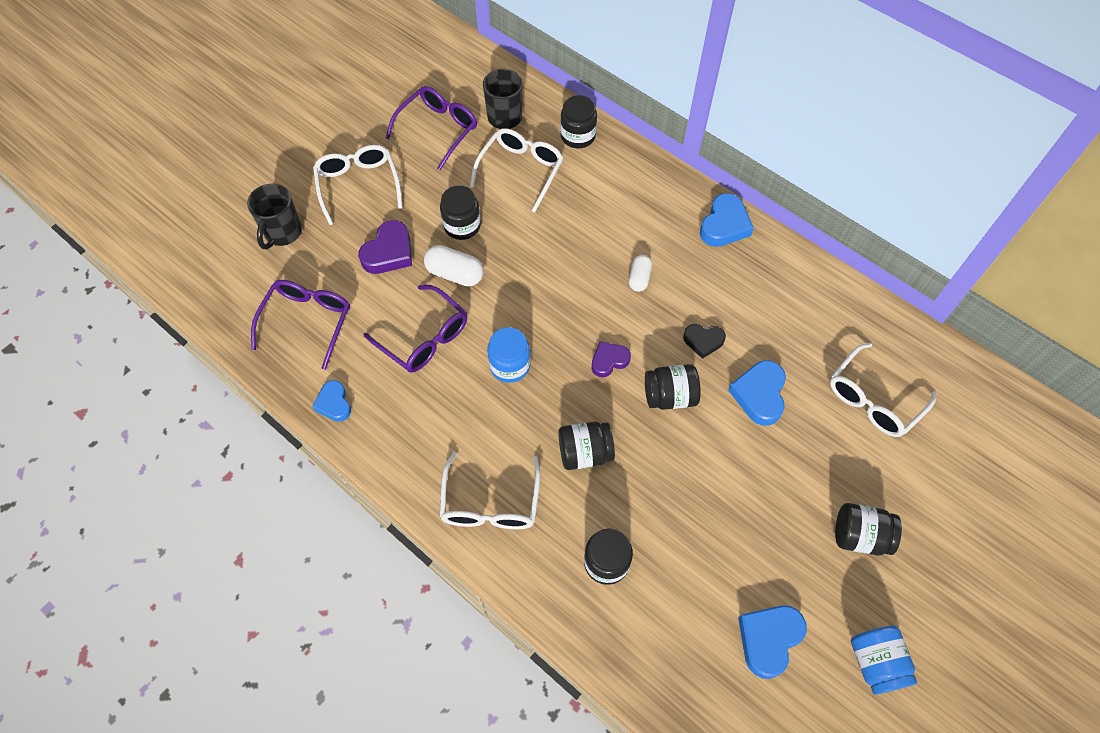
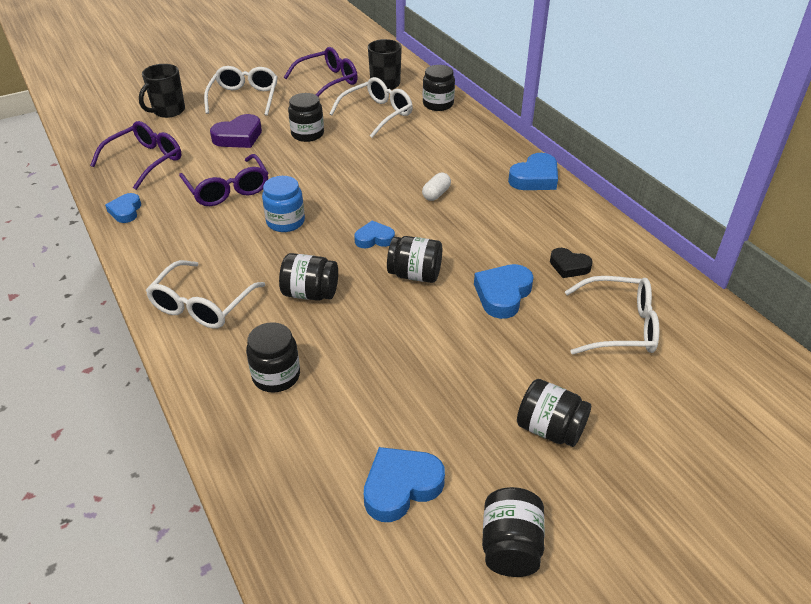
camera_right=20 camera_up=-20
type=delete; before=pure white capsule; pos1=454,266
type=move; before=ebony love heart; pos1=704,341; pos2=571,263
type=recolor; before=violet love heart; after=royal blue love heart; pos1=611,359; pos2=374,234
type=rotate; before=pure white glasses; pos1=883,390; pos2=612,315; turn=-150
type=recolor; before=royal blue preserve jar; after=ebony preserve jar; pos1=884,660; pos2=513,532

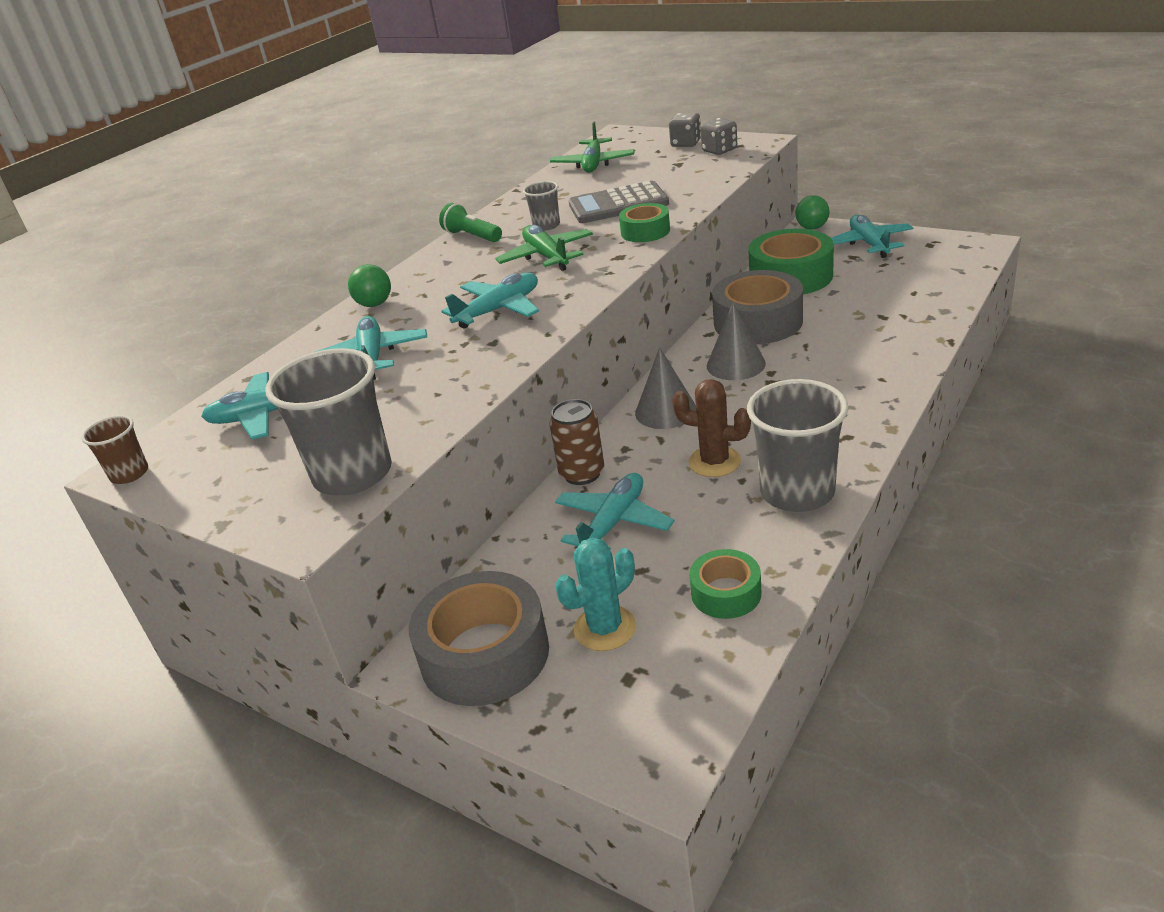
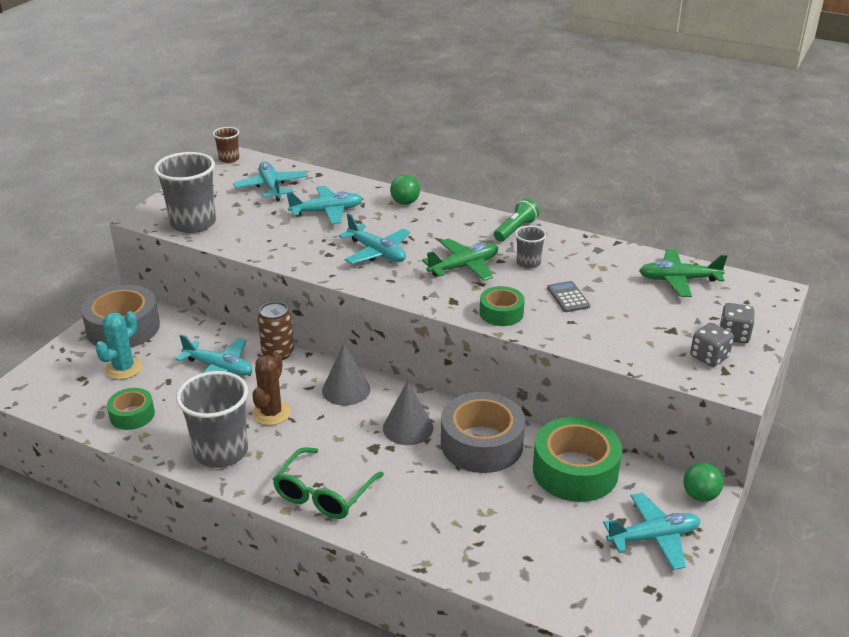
camera_right=80 camera_up=0
type=resize; before=grey adding machine; pos1=619,202; pos2=568,296; scale=0.54
type=rotate; before=turquoise saguaro cactus; pos1=595,594; pos2=118,345; turn=75
type=insert; after=emerald glasses; pos2=328,483

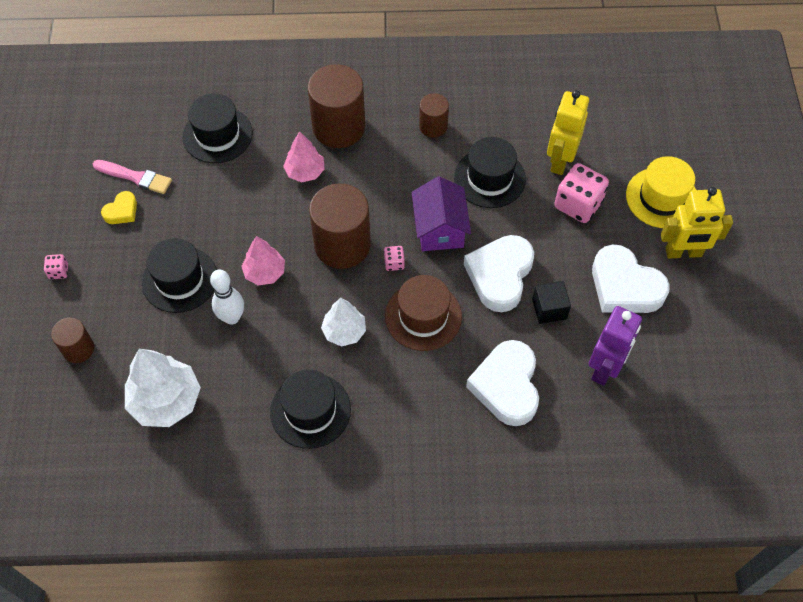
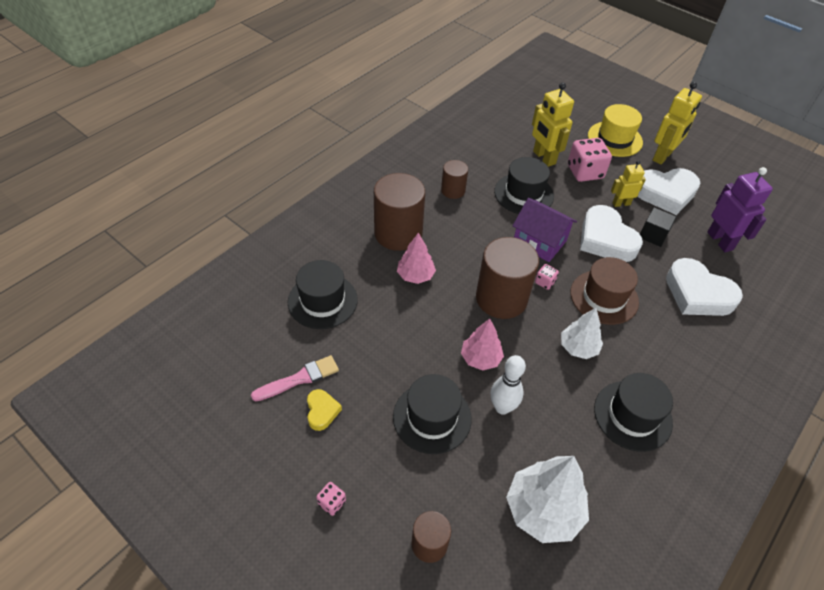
camera_right=-50 camera_up=-10
type=insert; after=yellow toy robot; pos2=628,183

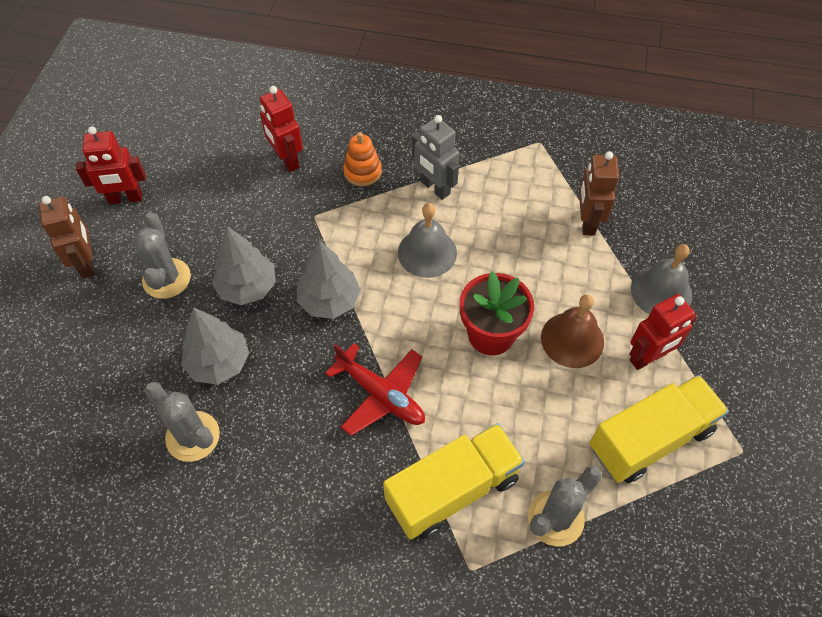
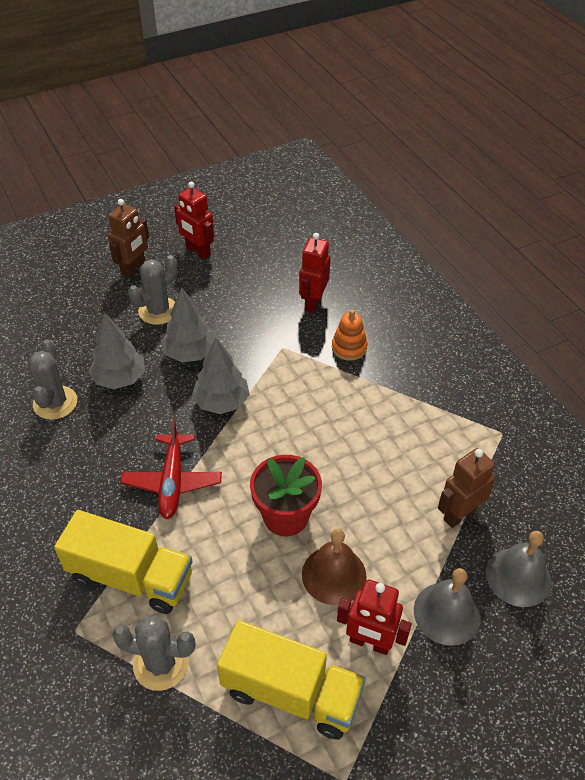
camera_right=50 camera_up=-10
type=delete; before=grey toy robot; pos1=435,157
type=move; before=grey school bell; pos1=427,240; pos2=519,569

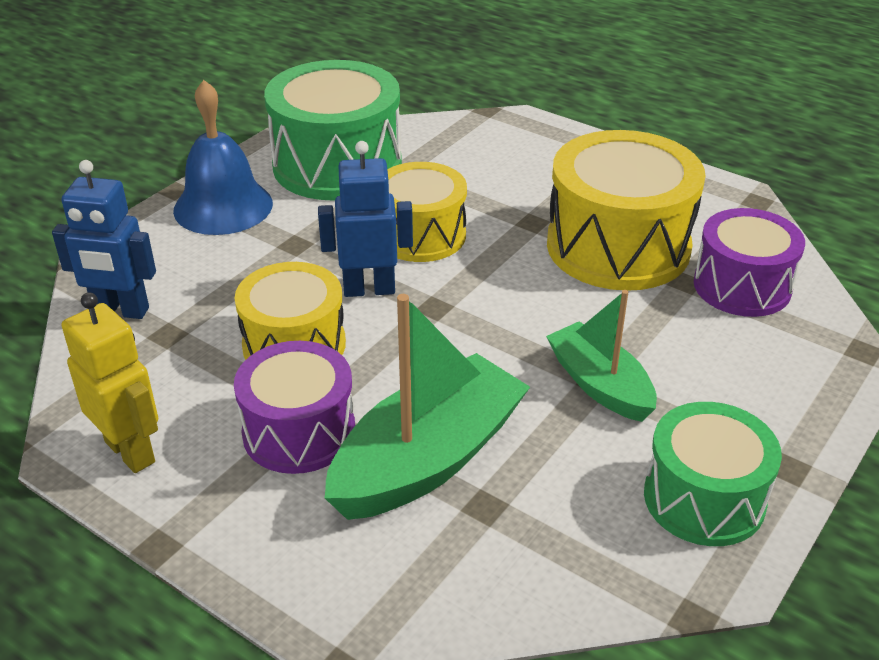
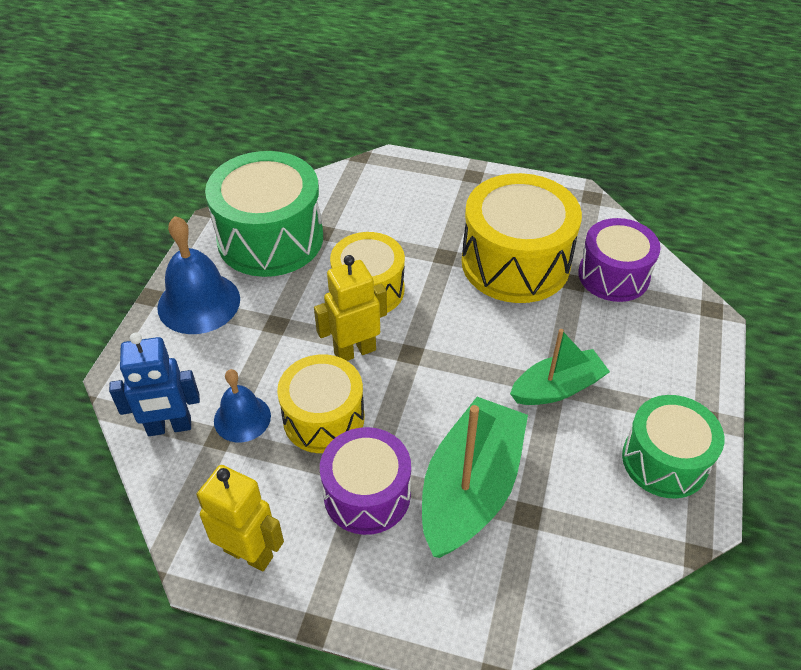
camera_right=-20 camera_up=10
type=recolor; before=royal blue toy robot; after=yellow toy robot; pos1=365,219; pos2=350,308
type=rotate; before=emerald toy boat; pos1=601,356; pos2=560,367; turn=120
type=insert; after=royal blue school bell; pos2=242,405

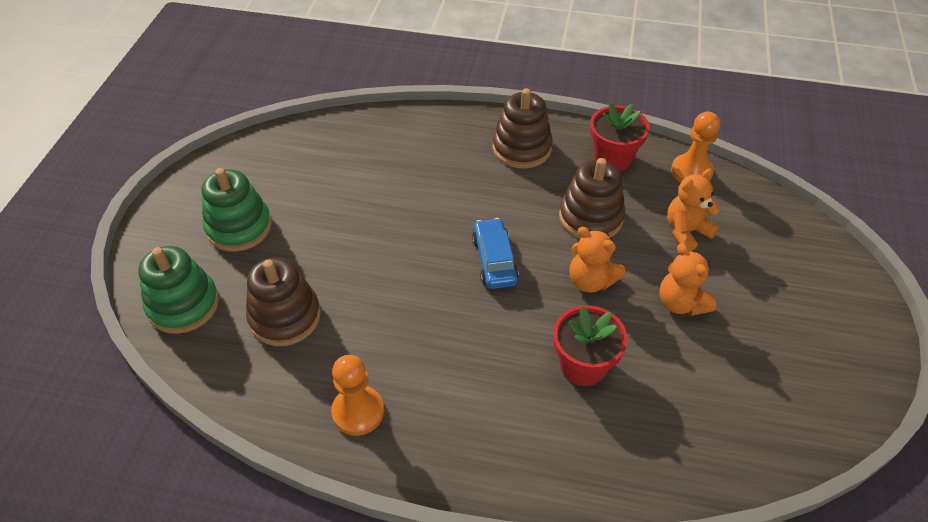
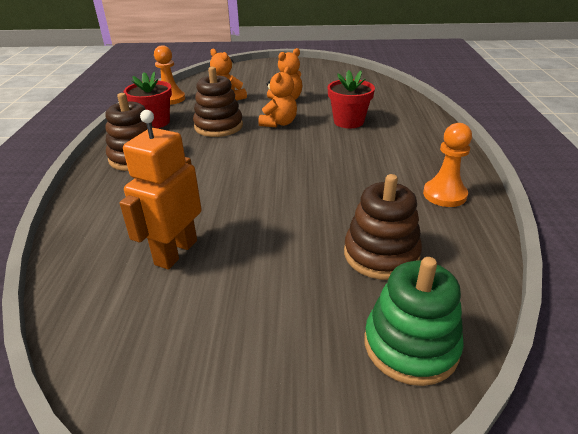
camera_right=-100 camera_up=-15
type=delete; before=emerald stacking rings; pos1=237,210
type=delete; before=royal blue car; pos1=495,253
type=insert; after=orange toy robot; pos2=160,190

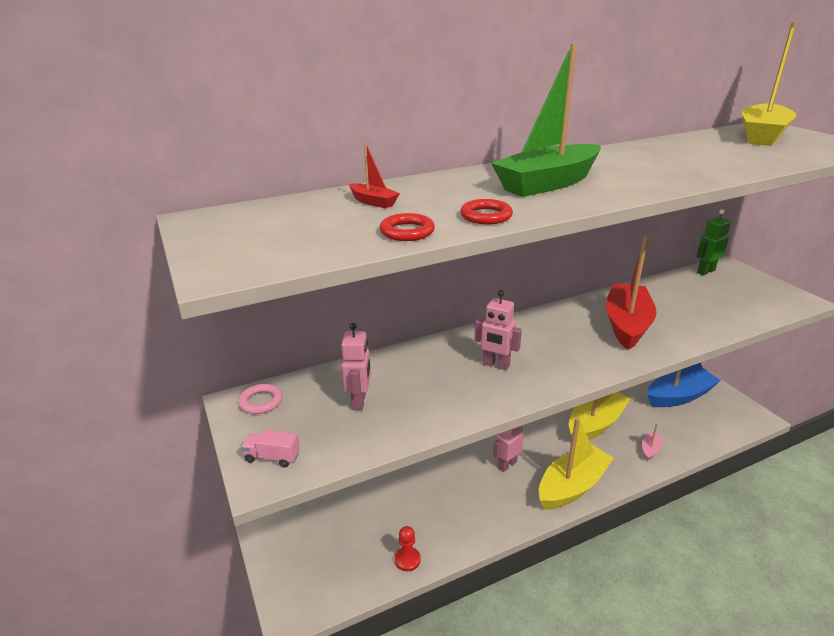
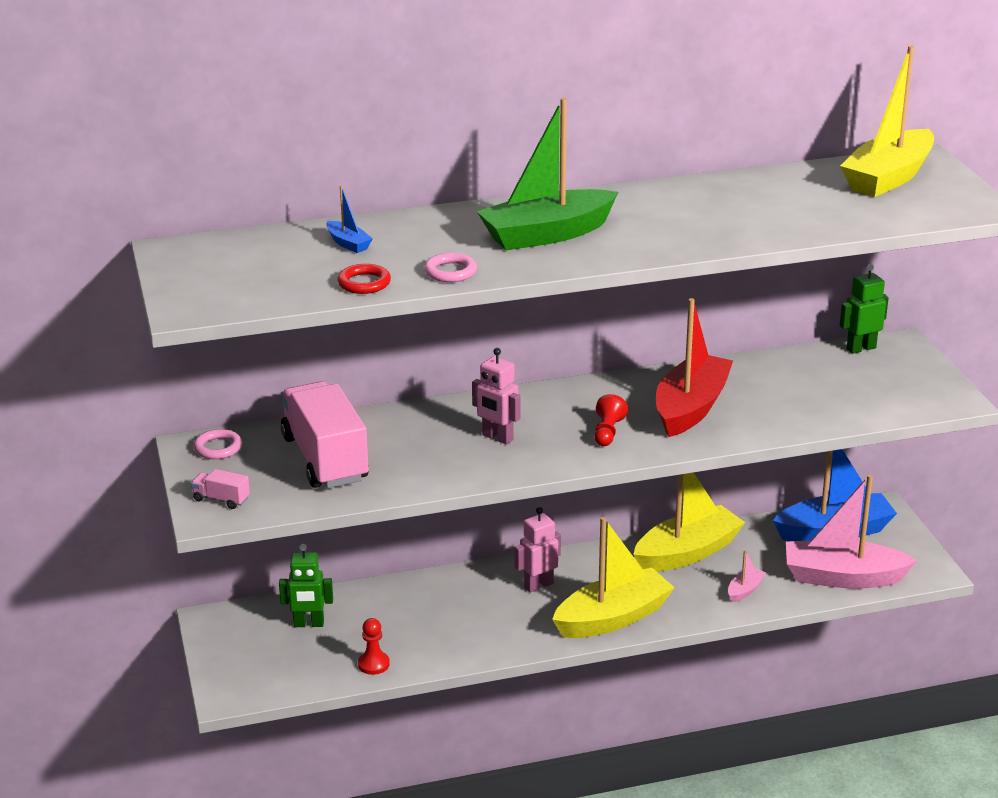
camera_right=10 camera_up=0
type=recolor; before=scarlet toy boat; after=royal blue toy boat; pos1=374,175; pos2=349,219
type=recolor; before=scarlet torus; after=rose-pink torus; pos1=486,211; pos2=450,267
type=replace; before=rose-pink toy robot; after=rose-pink lorry; pos1=356,366; pos2=325,434
type=insert; after=scarlet pawn; pos2=611,420
type=insert; after=rose-pink toy boat; pos2=851,531
type=insert; after=emerald toy robot; pos2=306,585

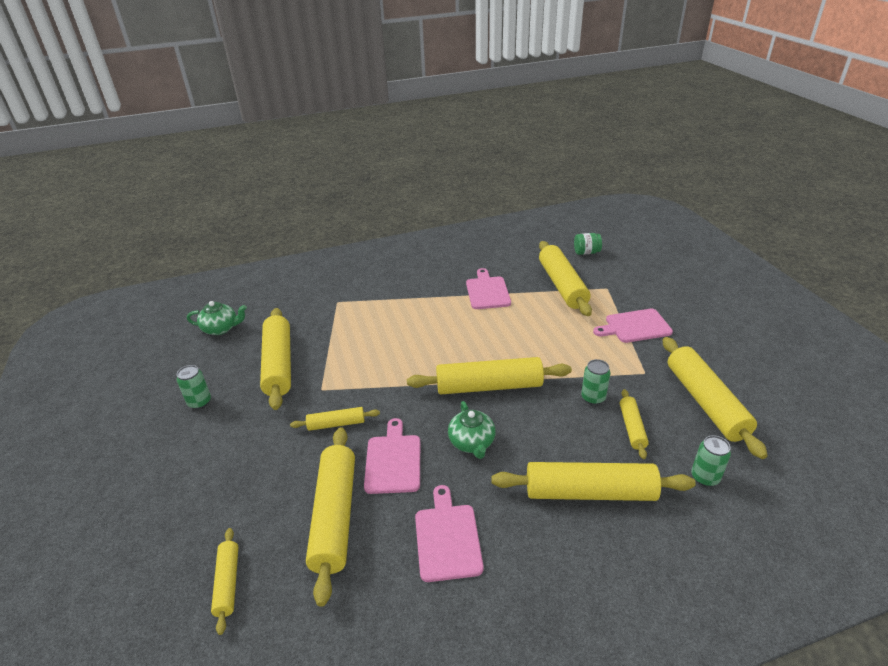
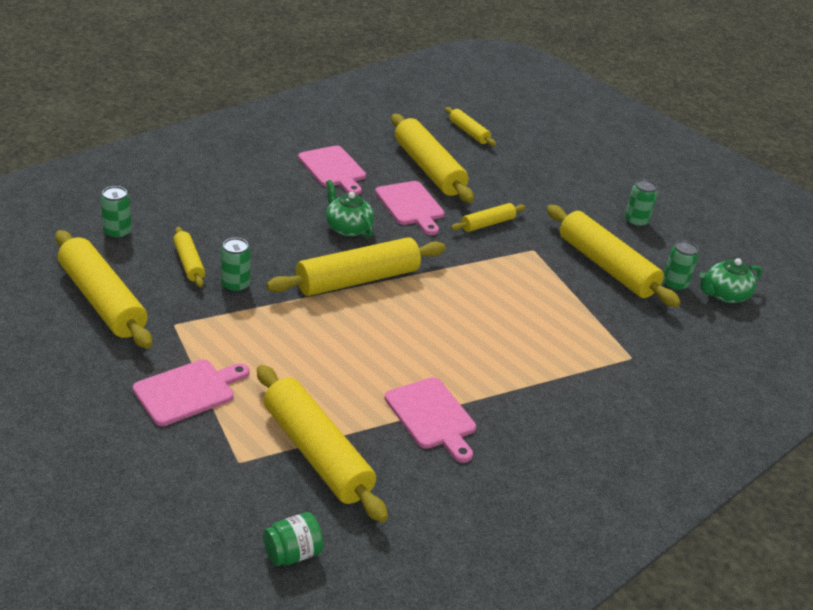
camera_right=150 camera_up=0
type=delete; before=yellow dough roller; pos1=594,481
type=insert; after=emerald can; pos2=680,266

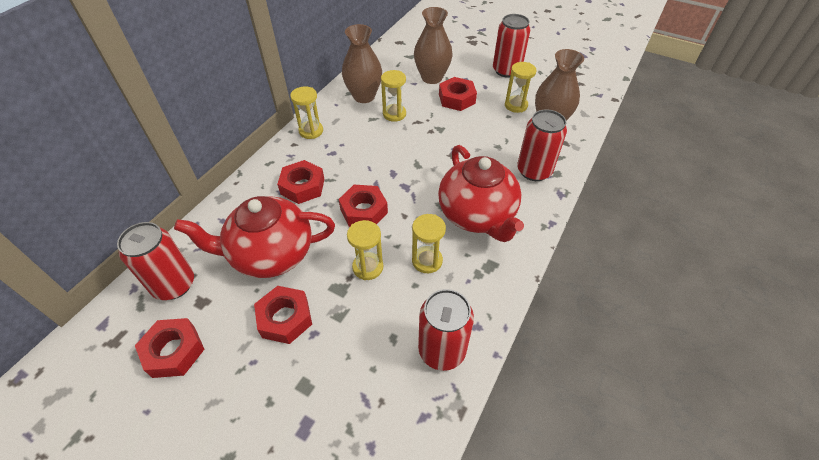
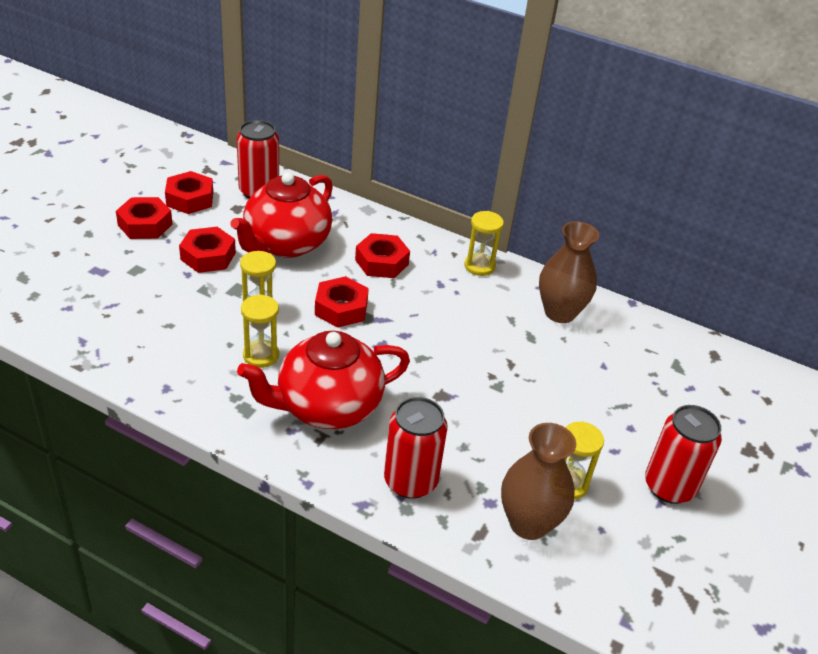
camera_right=85 camera_up=-10
type=delete; before=brown tall vase; pos1=433,45
type=delete; before=yellow sandglass; pos1=393,96
type=move; before=scarlet hex nut; pos1=458,94; pos2=144,218
type=rotate; before=scarlet tea pot; pos1=254,237; pos2=281,215; turn=-135
type=delete; before=scarlet can; pos1=446,330

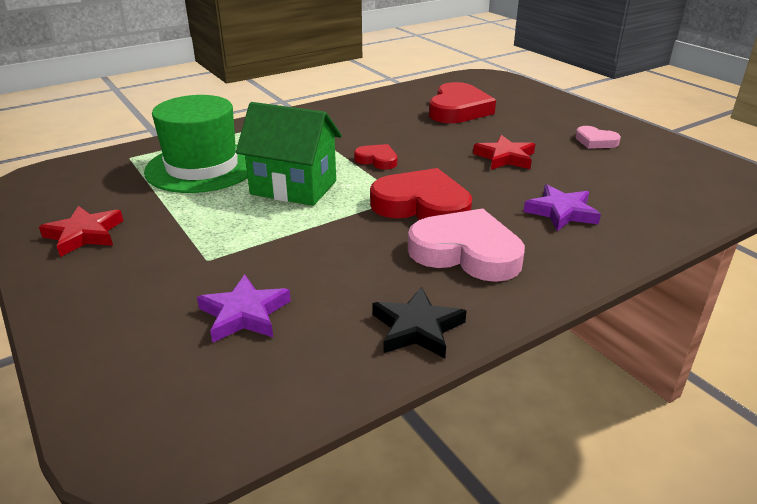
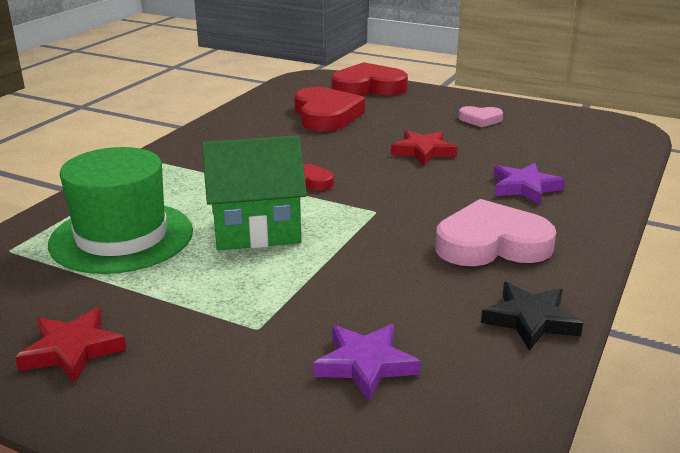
camera_right=-30 camera_up=-5
type=move; before=scarlet love heart; pos1=421,194; pos2=369,79

